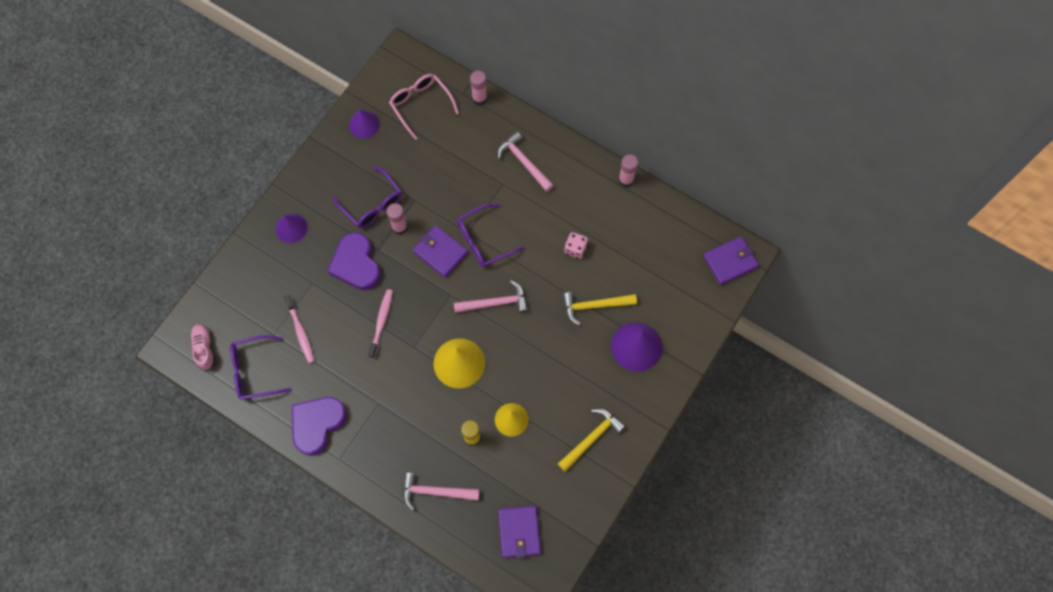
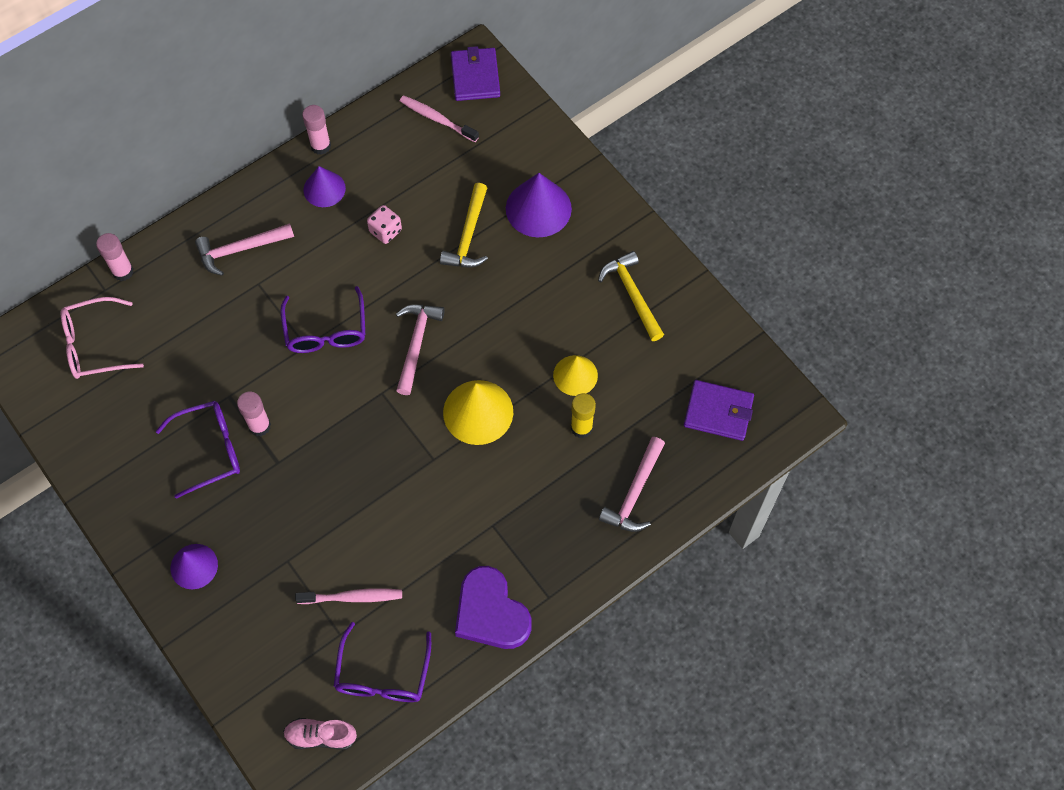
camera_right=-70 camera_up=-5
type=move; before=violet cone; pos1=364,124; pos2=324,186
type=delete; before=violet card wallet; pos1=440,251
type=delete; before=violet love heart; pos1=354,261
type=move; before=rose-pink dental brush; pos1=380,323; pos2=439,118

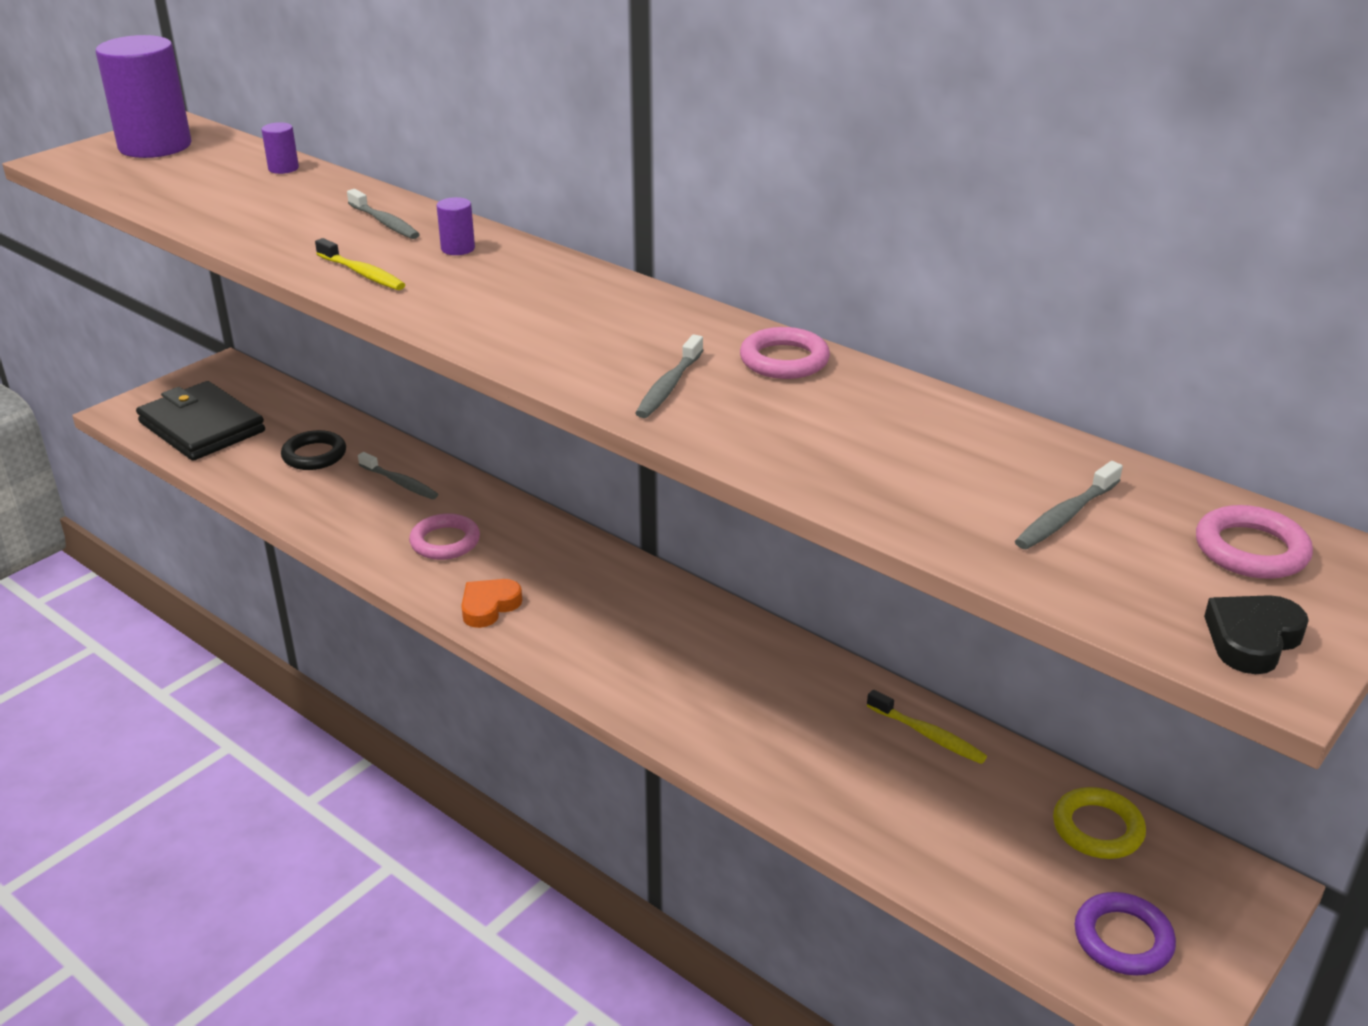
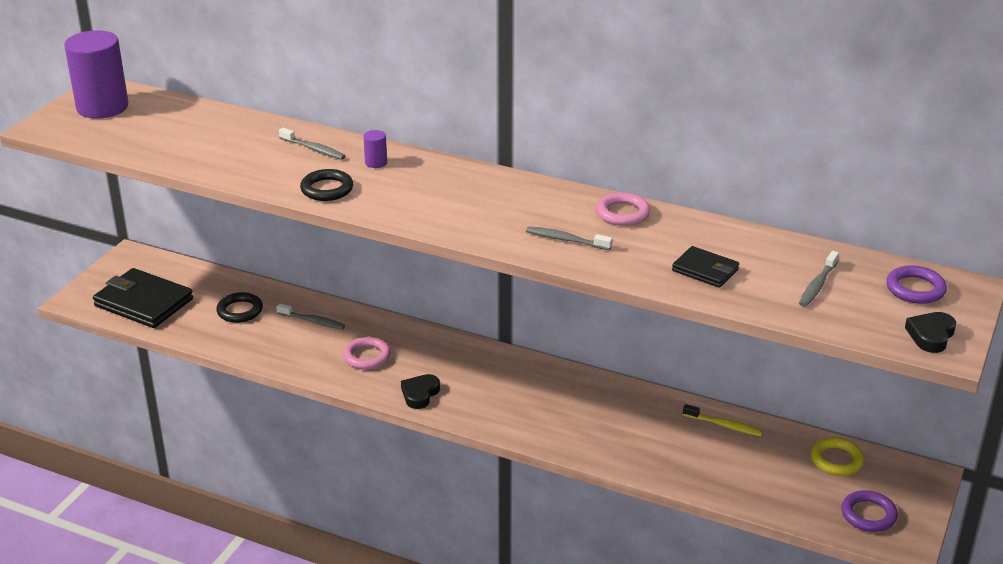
camera_right=-15 camera_up=0
type=delete; before=violet cylinder shape; pos1=280,148
type=replace; before=yellow dental brush; after=ebony torus; pos1=360,264; pos2=326,185
type=rotate; before=grey dental brush; pos1=669,376; pos2=569,238; turn=105
type=recolor; before=rose-pink torus; after=violet torus; pos1=1254,542; pos2=916,284
type=recolor; before=orange love heart; after=ebony love heart; pos1=491,603; pos2=420,391
type=insert; after=ebony card wallet; pos2=705,267

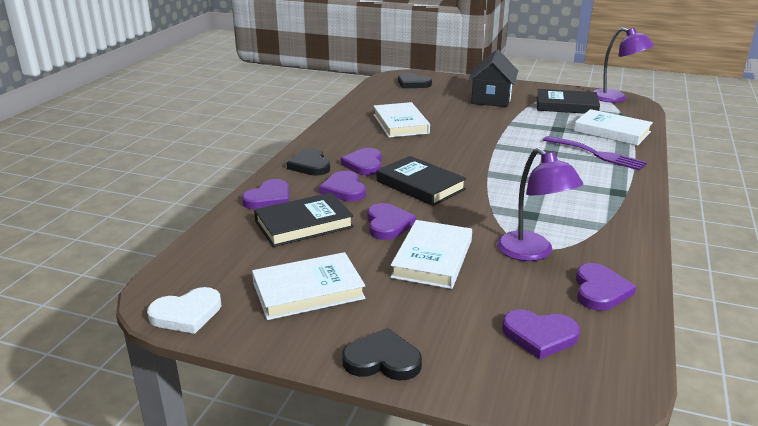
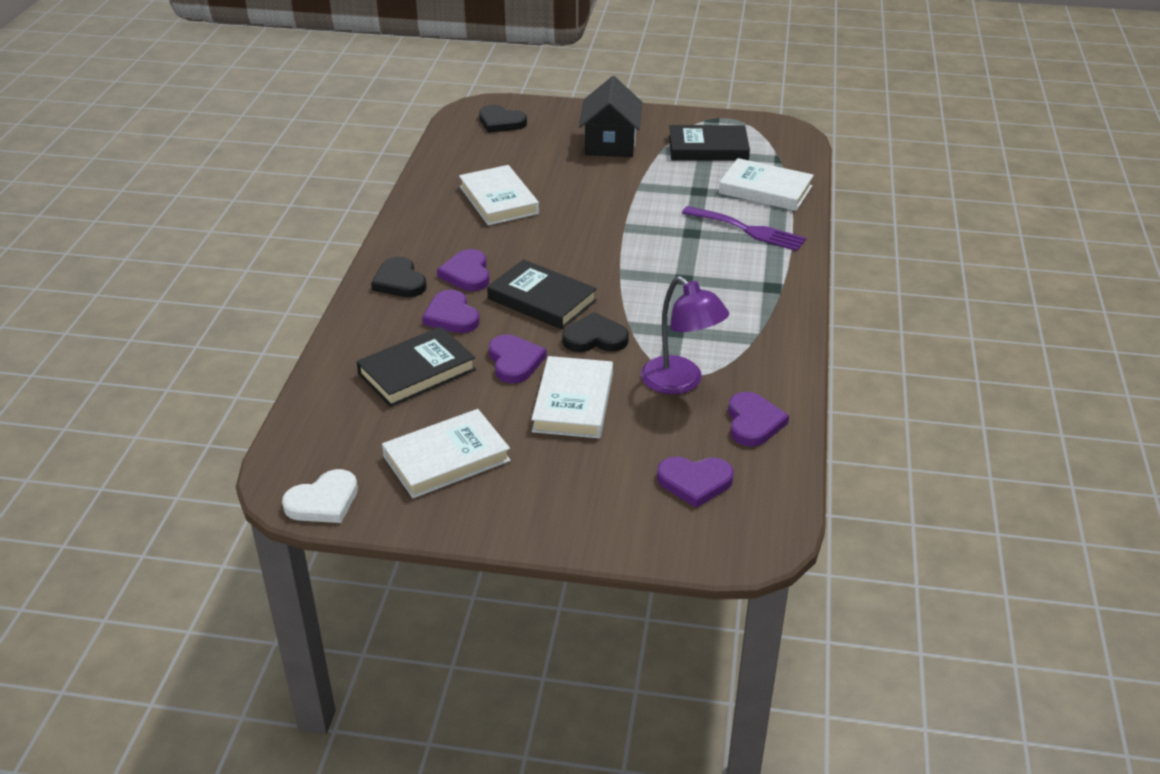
camera_right=-10 camera_up=10
type=delete; before=violet desk lamp; pos1=623,65
type=delete; before=violet love heart; pos1=265,194
type=move; before=ebony love heart; pos1=382,354; pos2=595,332

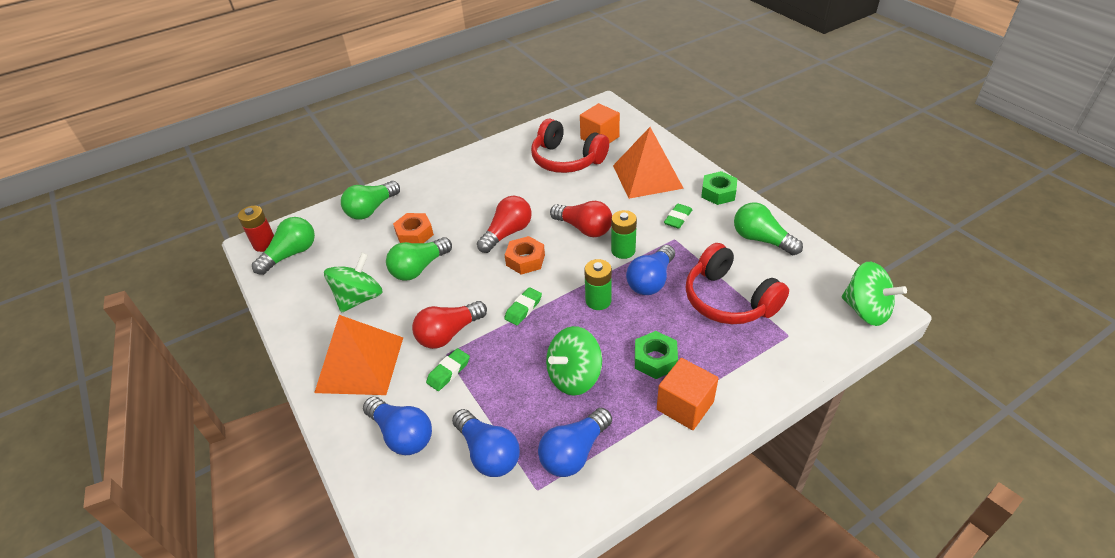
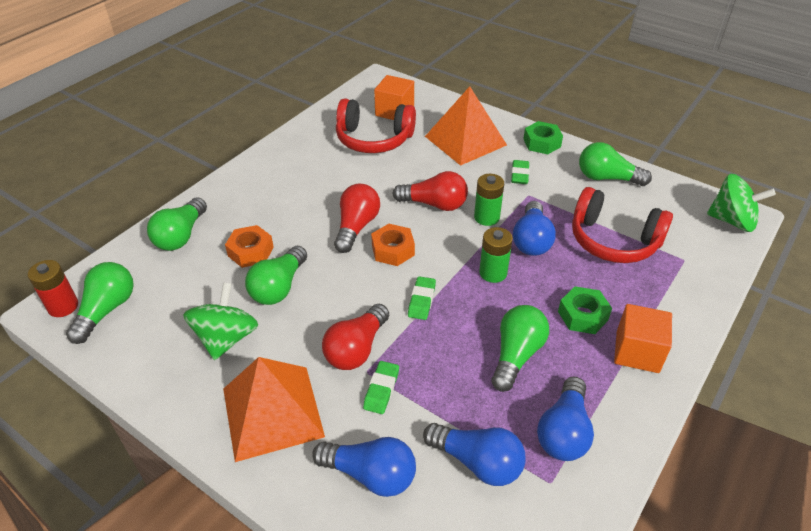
camera_right=-25 camera_up=0
type=replace; before=emerald toy top; after=emerald light bulb; pos1=574,361; pos2=520,348

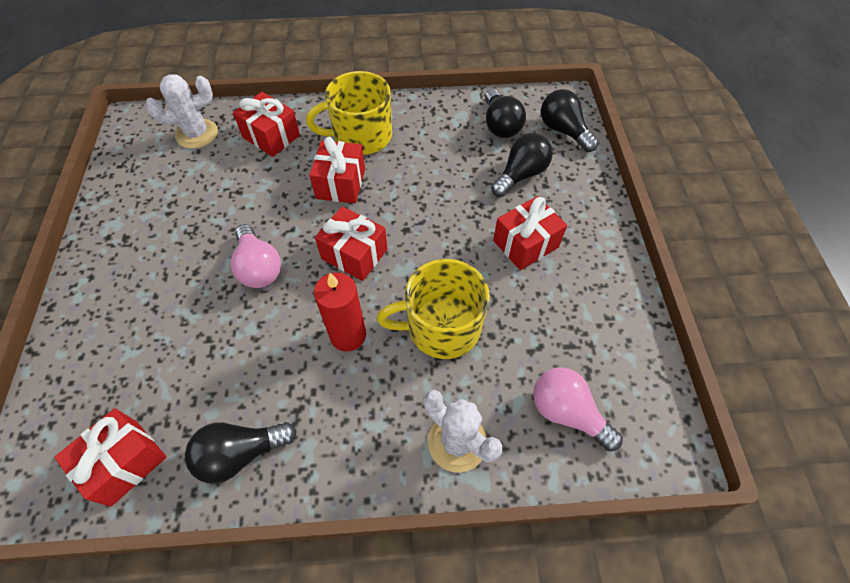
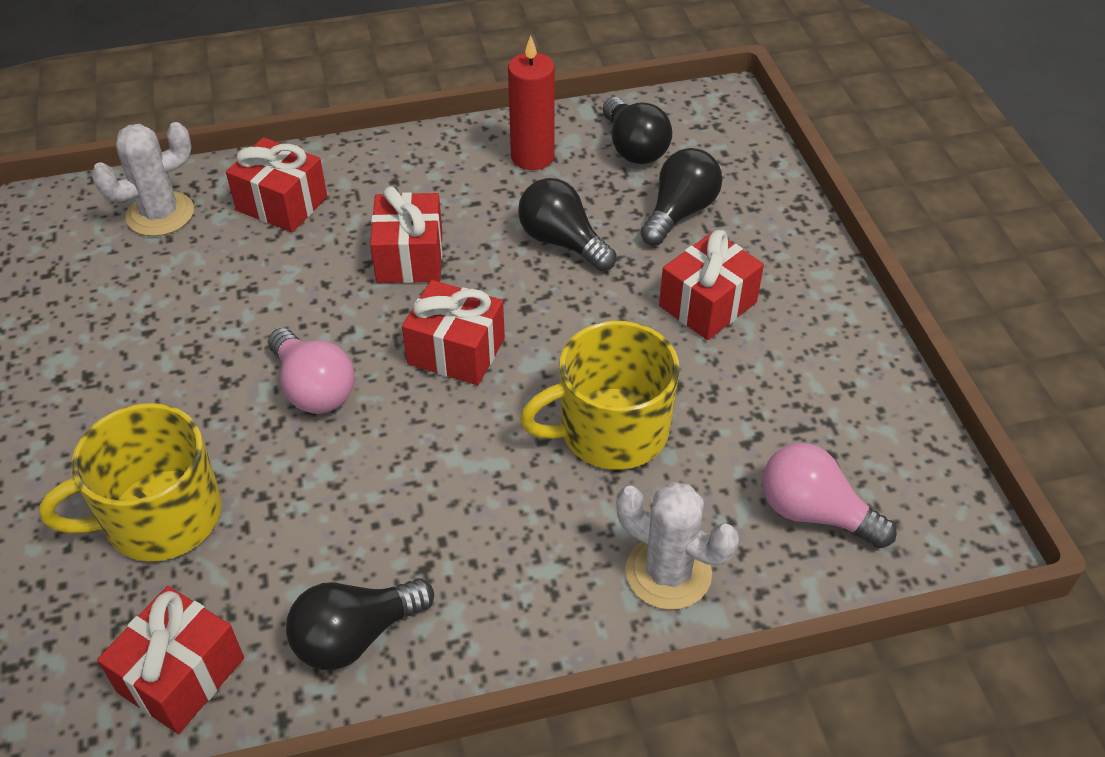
camera_right=-10 camera_up=-10
type=move; before=yellow coffee mug; pos1=349,113; pos2=130,482
type=move; before=ebony light bulb; pos1=569,120; pos2=567,224
type=move; before=scarlet candle; pos1=340,312; pos2=531,102

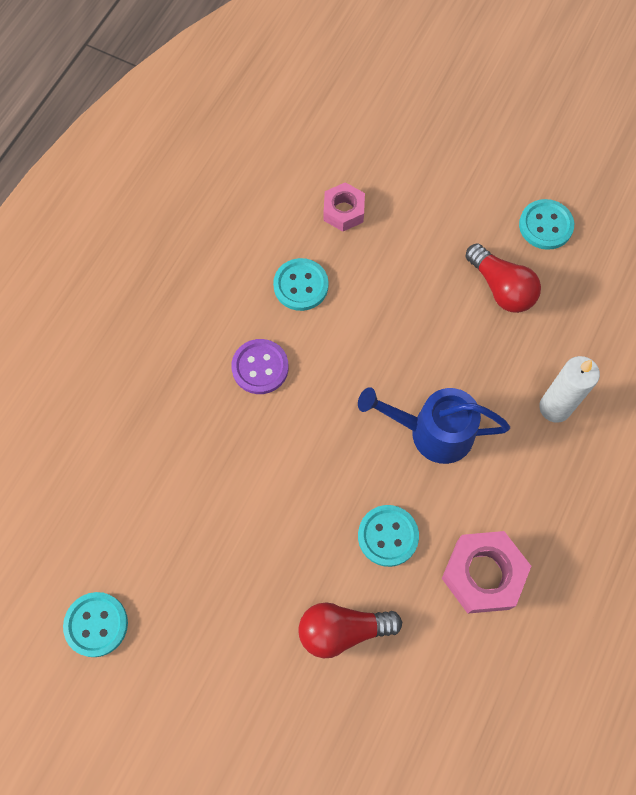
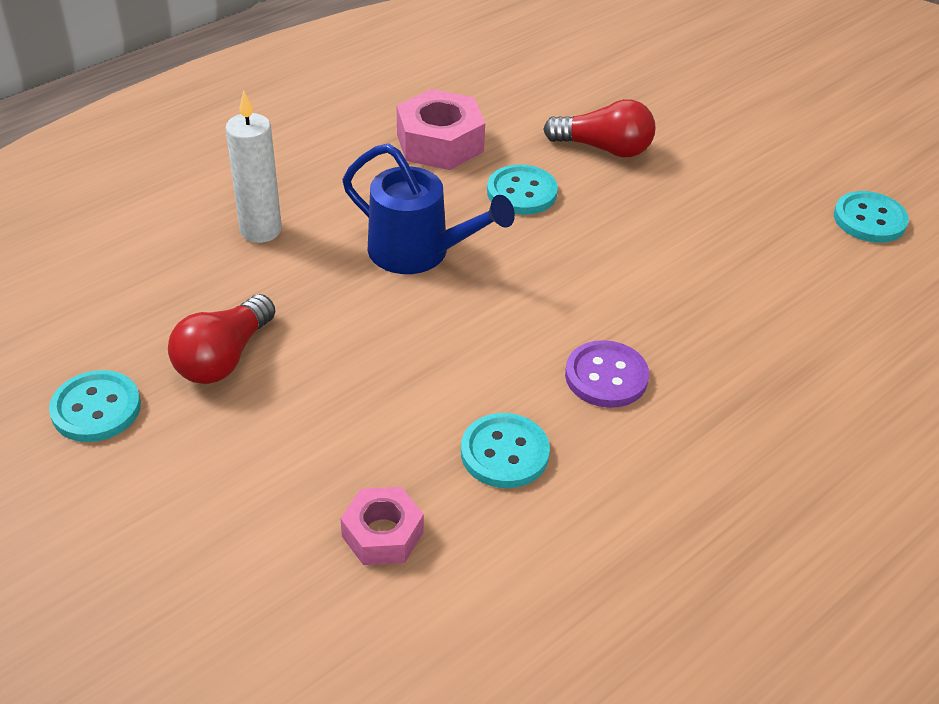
camera_right=-160 camera_up=-25
type=rotate; before=scarlet light bulb; pos1=503,278; pos2=221,339; turn=-135

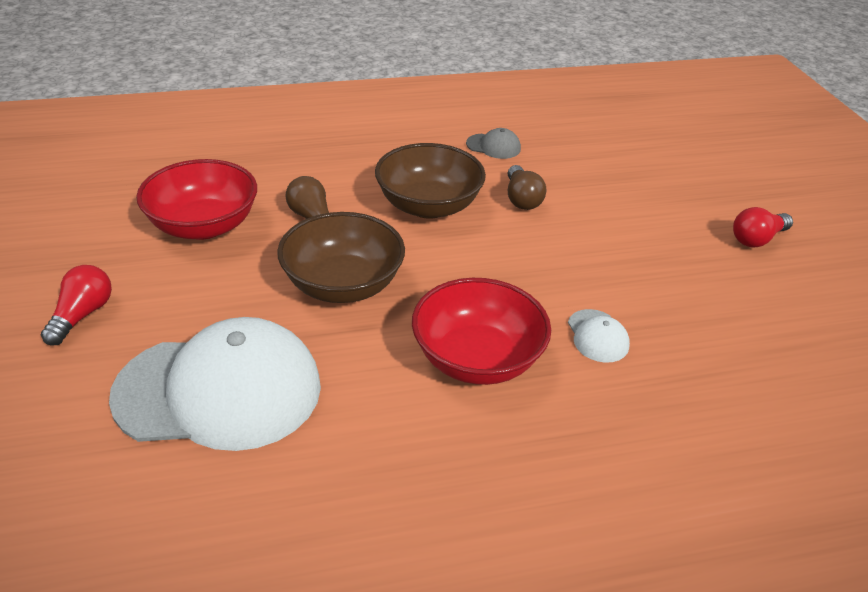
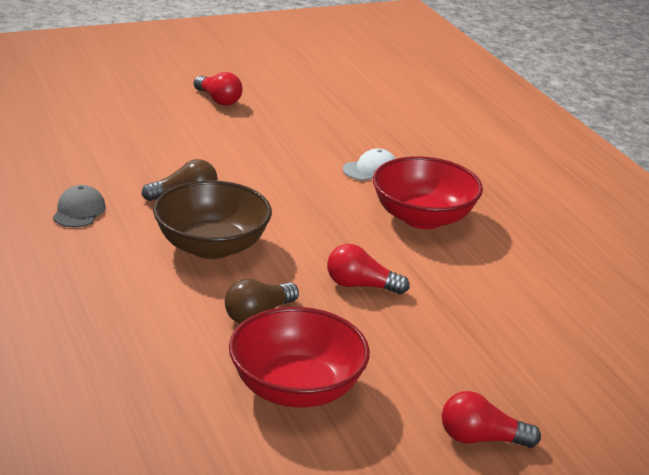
camera_right=-100 camera_up=-10
type=replace; before=brown bowl; after=scarlet light bulb; pos1=341,257; pos2=368,269
type=delete; before=pure white cap; pos1=215,384

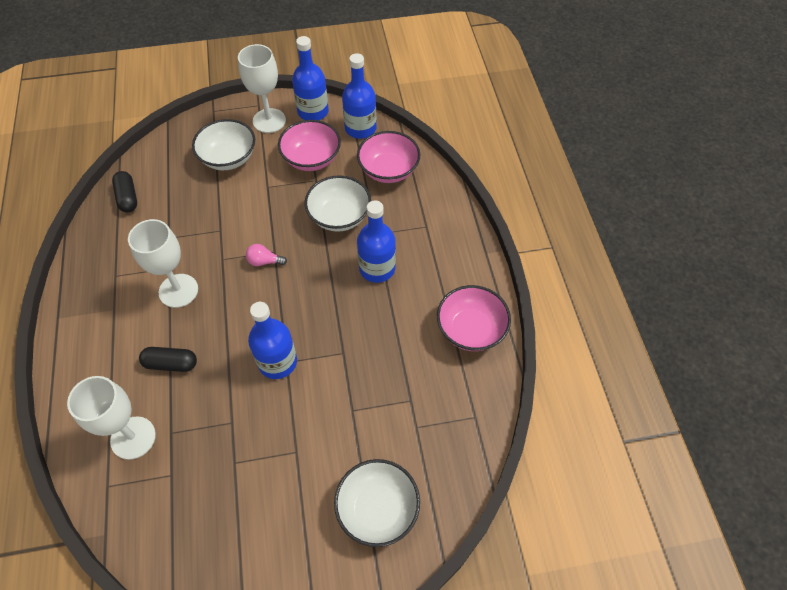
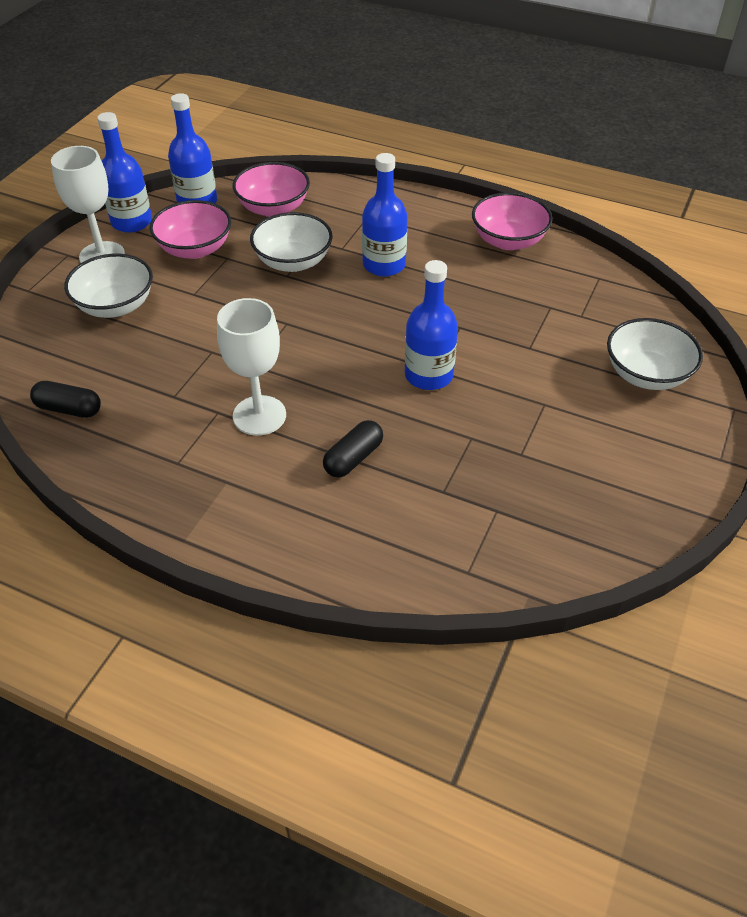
camera_right=-55 camera_up=-10
type=delete; before=rose-pink light bulb; pos1=266,255
type=delete; before=pure white wine glass; pos1=111,418

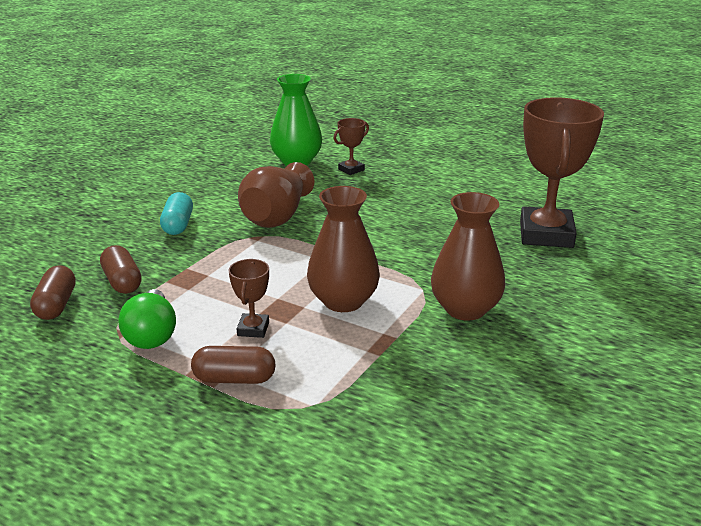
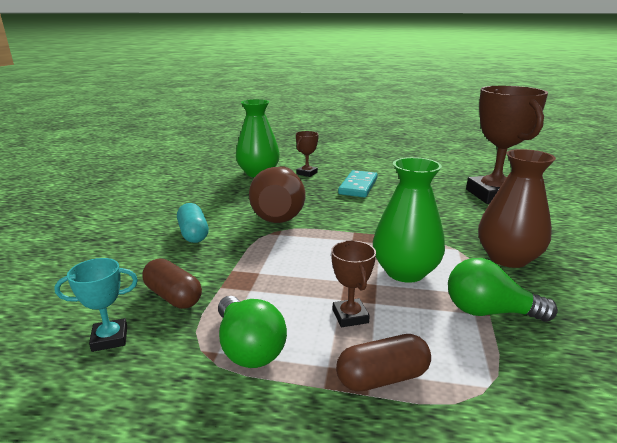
camera_right=-20 camera_up=-5
type=recolor; before=brown tall vase; after=emerald tall vase; pos1=343,249; pos2=409,220
type=replace; before=brown capsule; after=turquoise trophy; pos1=53,292; pos2=96,305
type=insert; after=turquoise domino; pos2=358,183
type=insert; after=emerald light bulb; pos2=503,290

